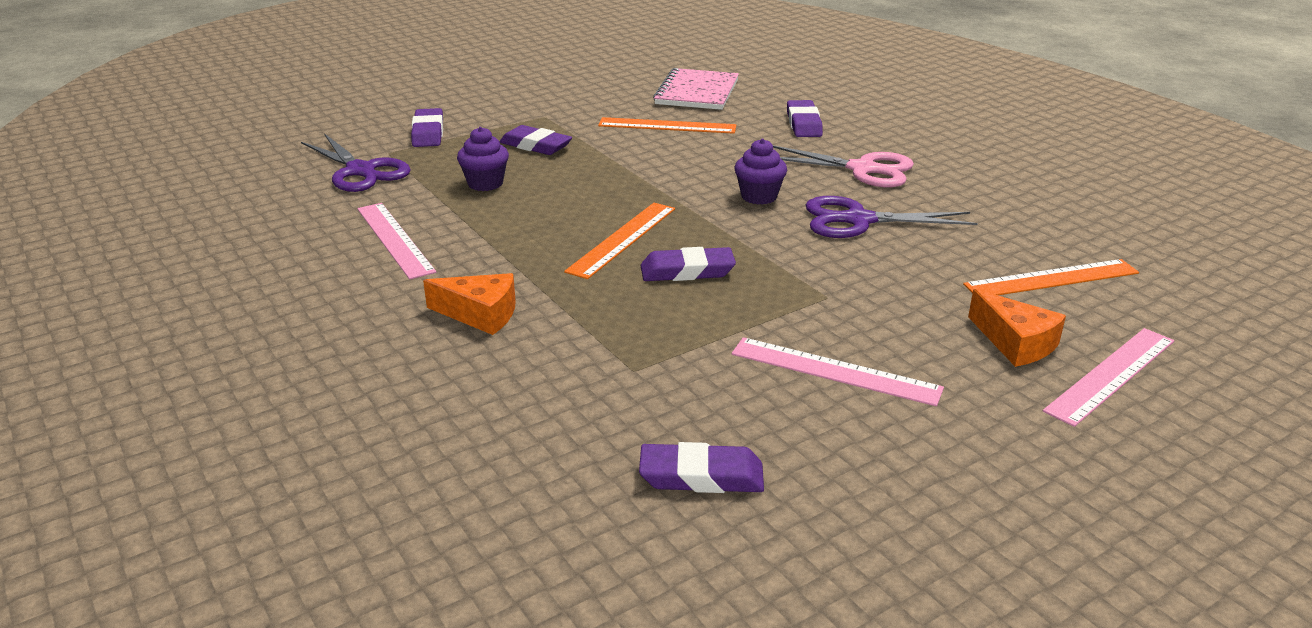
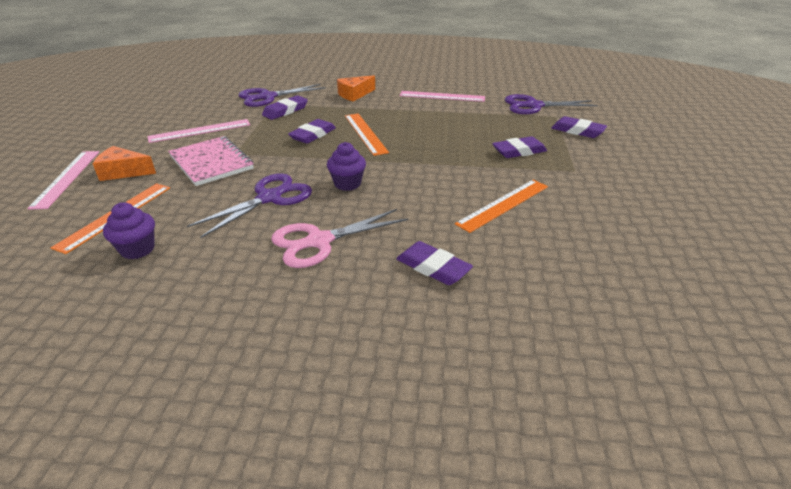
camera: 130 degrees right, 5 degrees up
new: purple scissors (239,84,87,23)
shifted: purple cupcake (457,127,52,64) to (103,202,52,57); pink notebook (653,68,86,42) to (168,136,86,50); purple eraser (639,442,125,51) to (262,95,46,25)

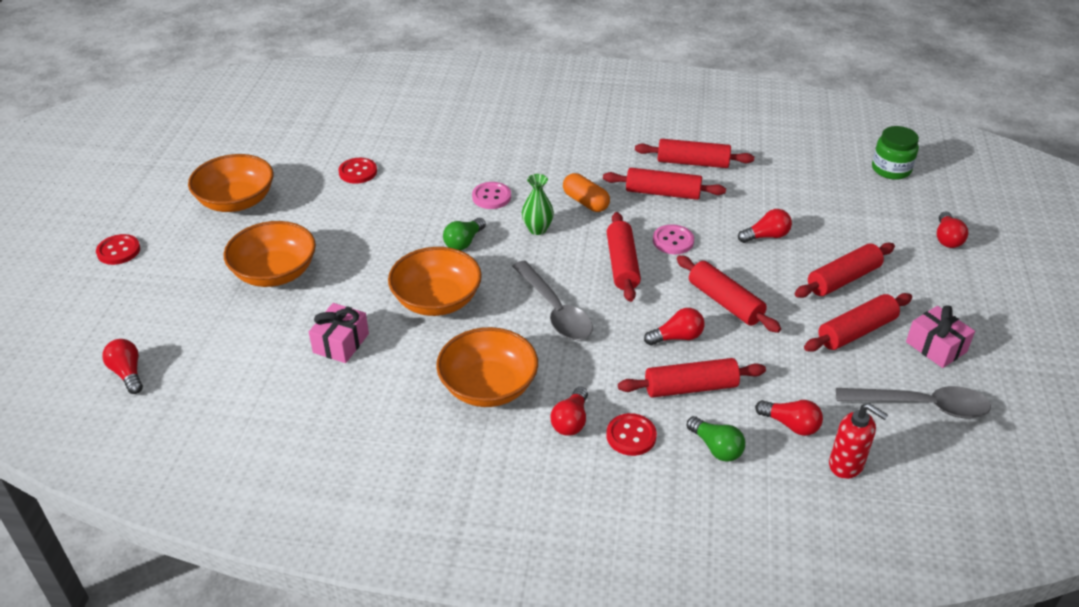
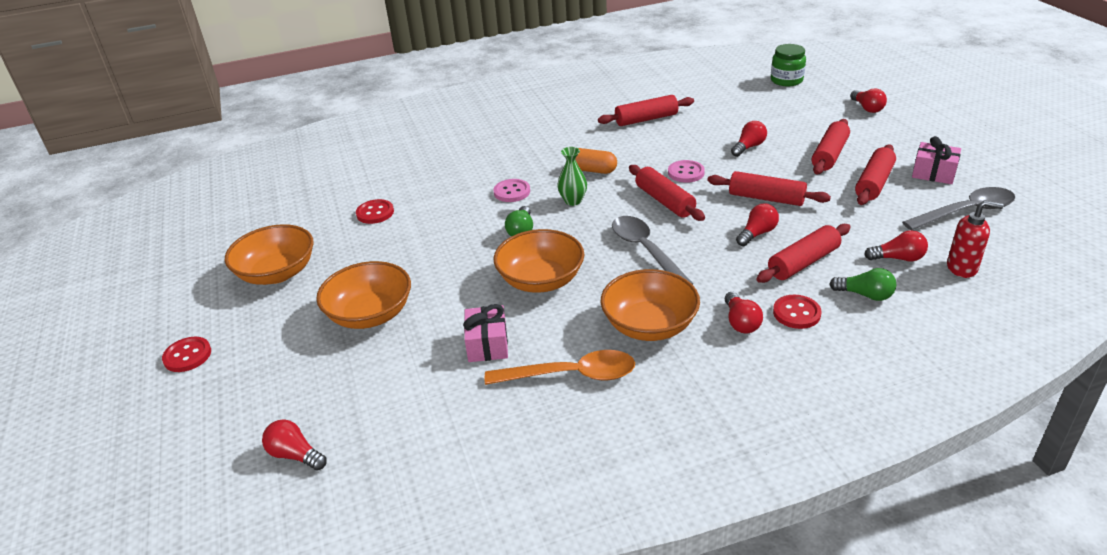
camera: 25 degrees left, 5 degrees down
gone: red rolling pin (603,168,123,32)
new: orange spoon (485,350,150,35)
rotated: grey spoon (512,261,81,79) = (612,216,81,69) 150 degrees counterclockwise

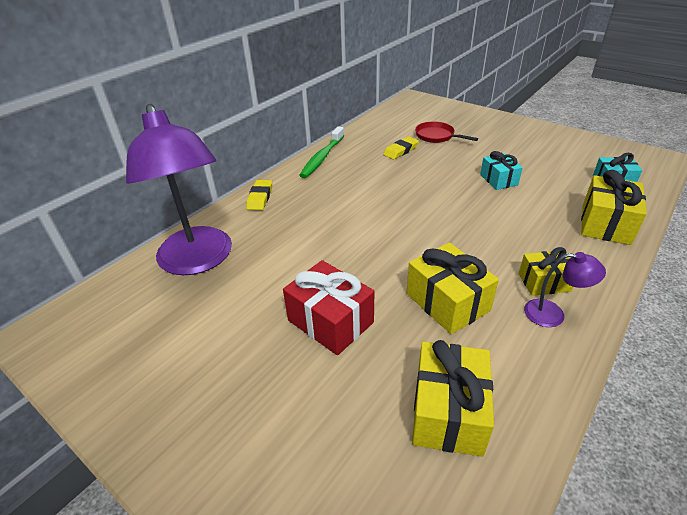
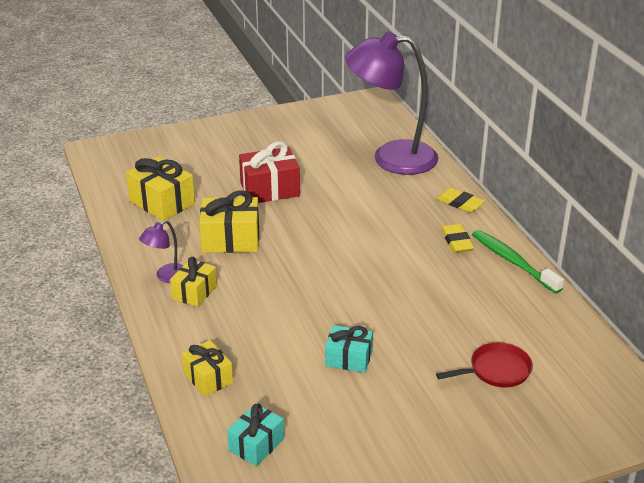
camera: 120 degrees right, 5 degrees down
shifted: yellow eraser (383,136,36,24) to (441,224,33,29)
scaled: yellow gift (581,170,66,75) = (182,340,51,56) x0.64

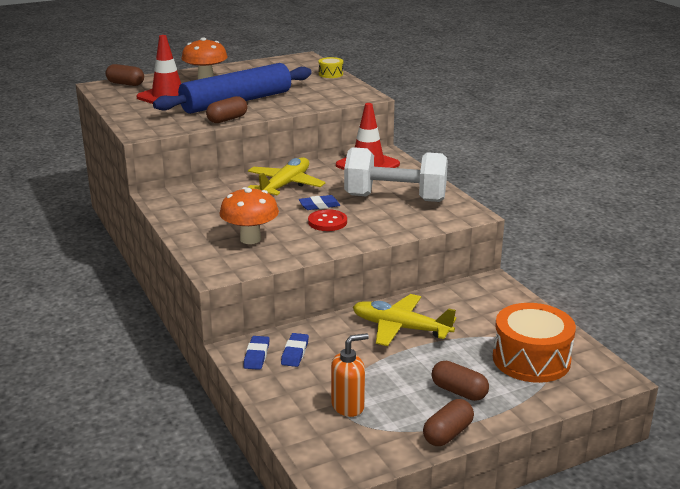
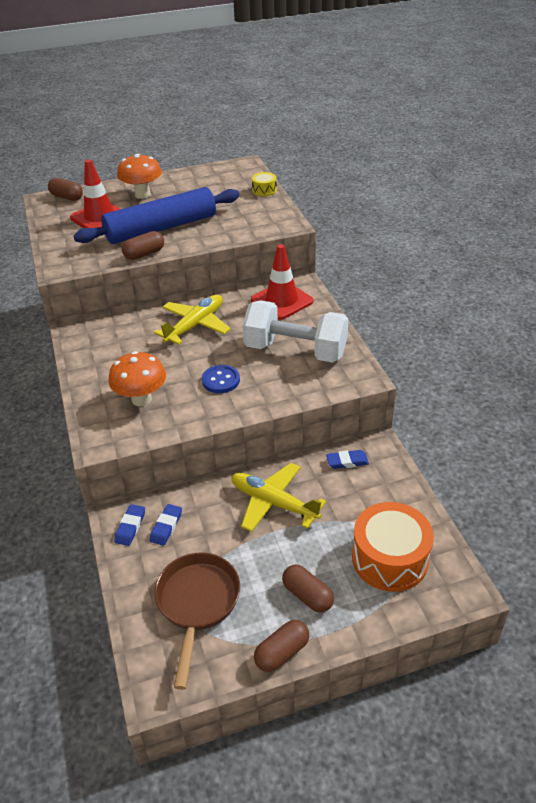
camera: 10 degrees right, 15 degrees up
shifted: blue eraser (299,195,41,15) to (326,450,43,19)
swapped: orange soap dispenser (331,333,38,84) to brown pan (154,552,86,138)
repainted: red button (308,209,39,22) to blue button (202,365,38,28)

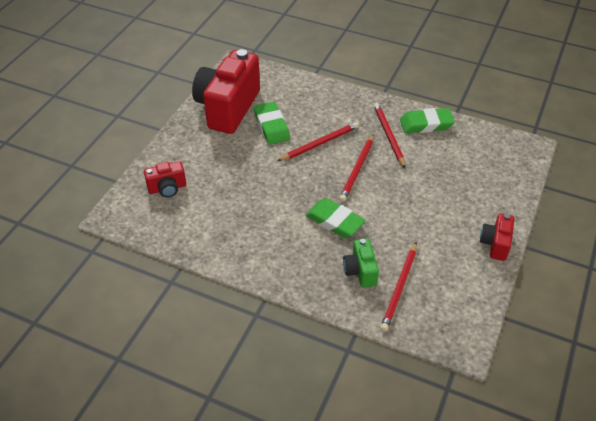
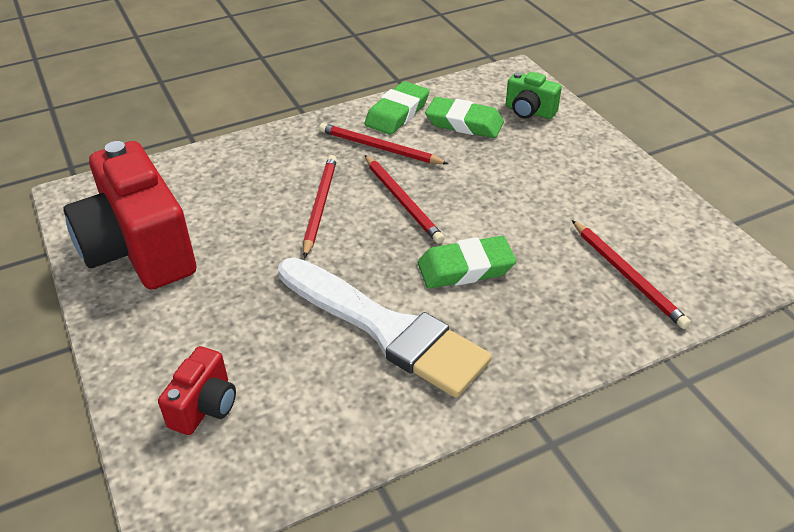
camera: 50 degrees left, 5 degrees down
gone: red camera (480,213,34,48)
new: white brush (278,257,214,141)
shifted: green eraser (254,102,36,43) to (425,97,79,41); green camera (343,239,36,49) to (506,72,56,47)

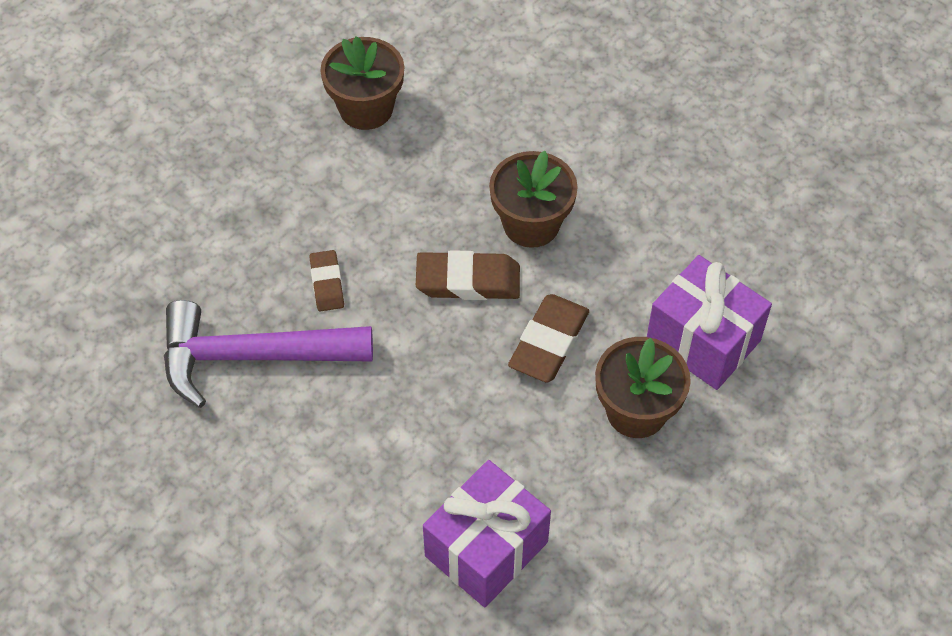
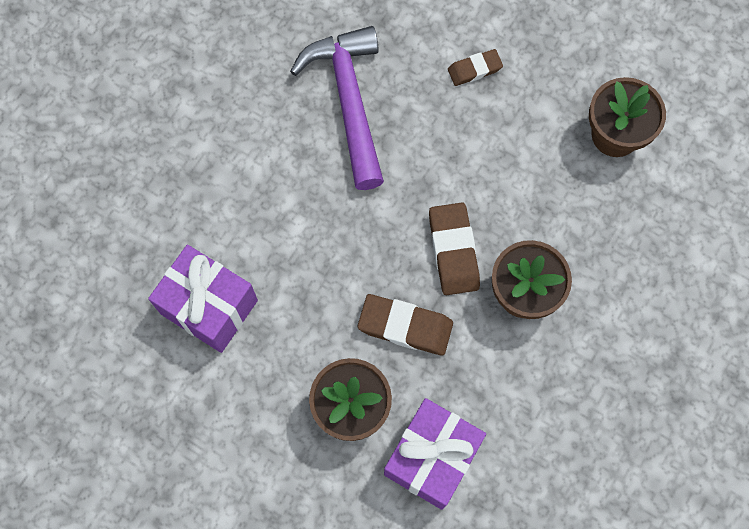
camera: 80 degrees right, 15 degrees up
shifted: brown eraser (309,250,35,61) to (448,49,55,37)

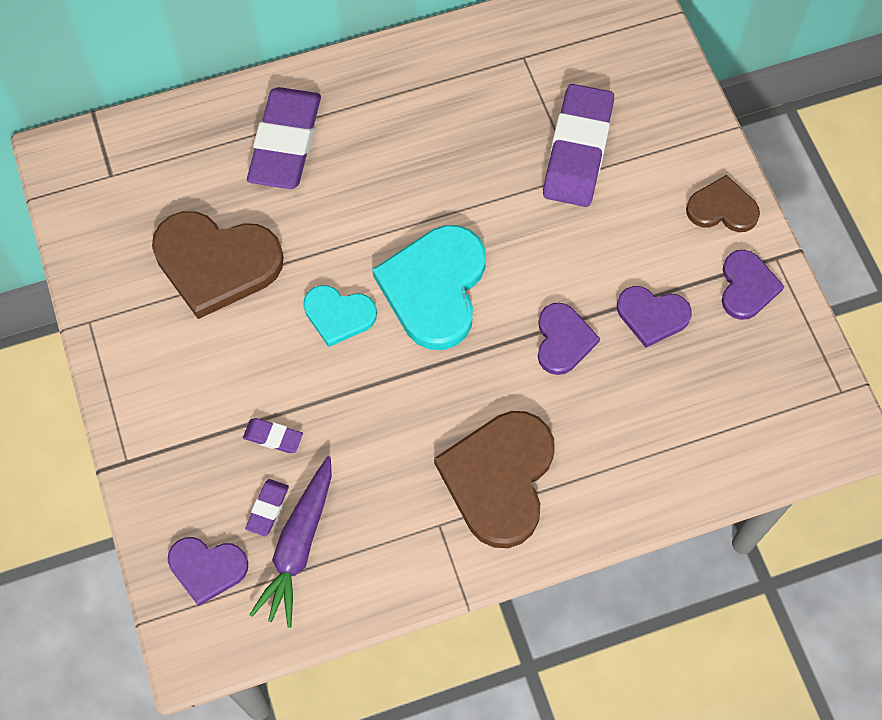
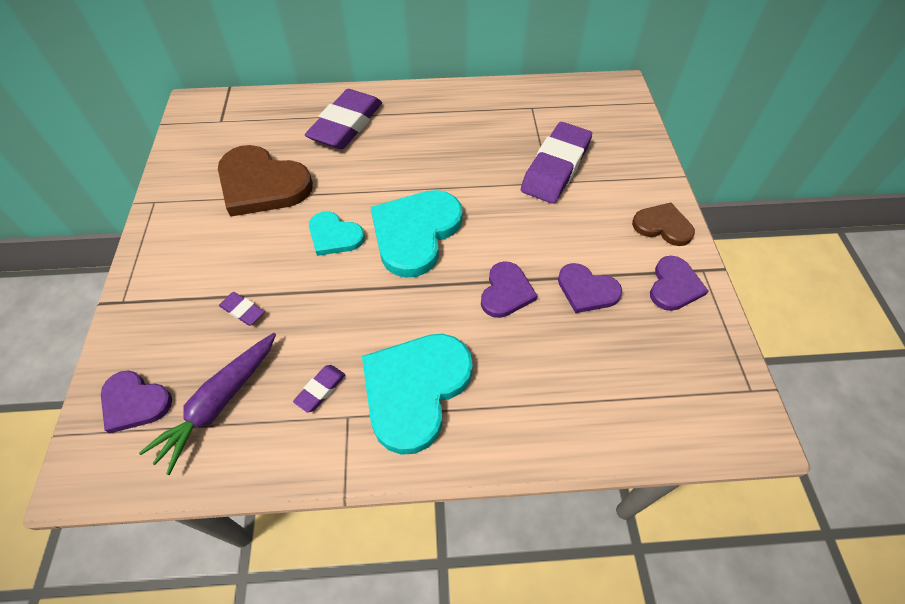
camera: 15 degrees right, 10 degrees down
shifted: purple eraser (245,479,44,57) to (293,365,52,48)
repainted: brown heart (434,411,120,137) to turquoise heart (362,334,111,121)

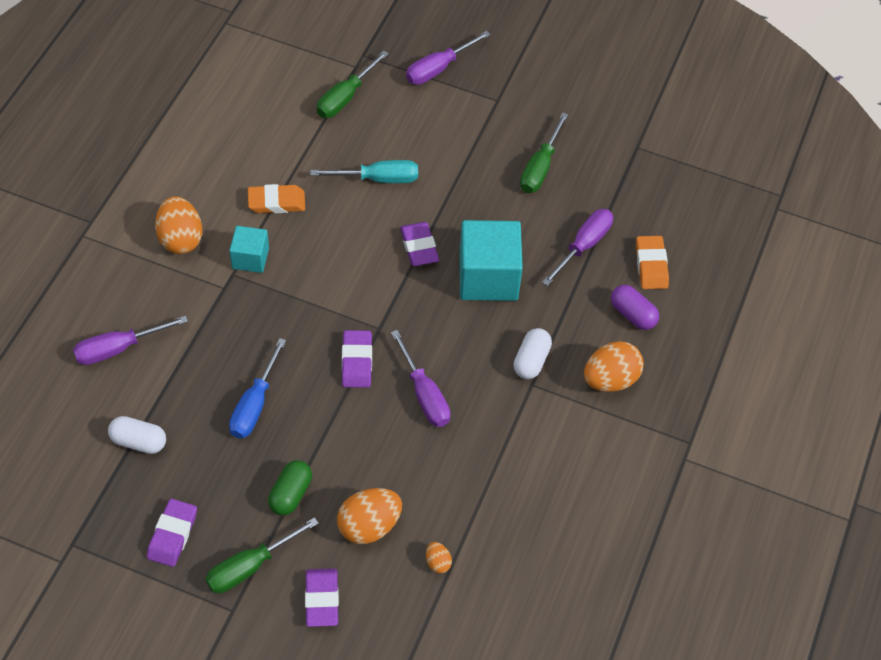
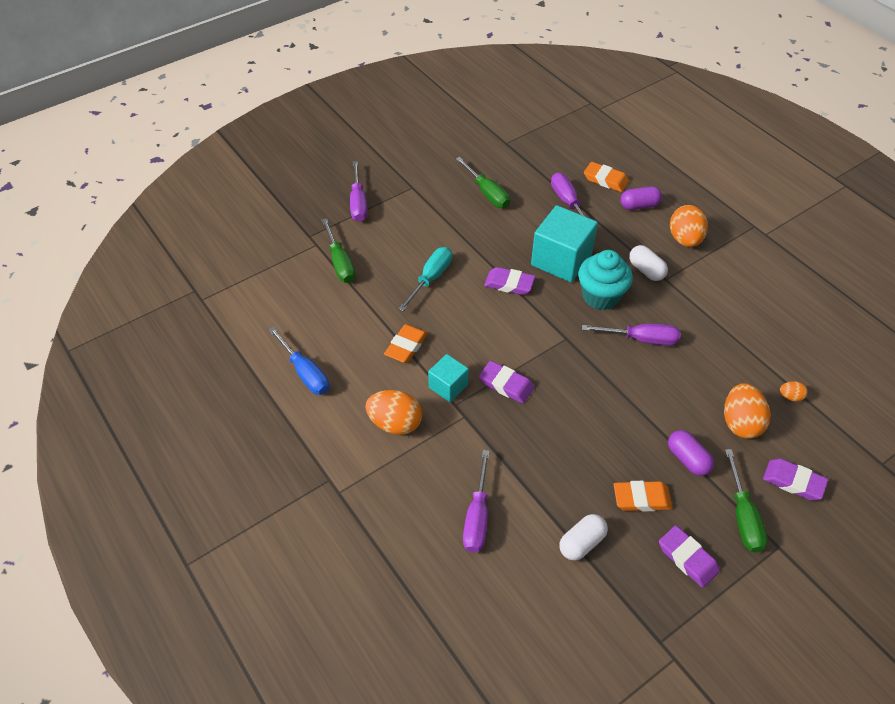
camera: 55 degrees left, 5 degrees down
new: turquoise cupcake (578,250,55,60); orange eraser (614,481,58,31)
shifted: blue screwdriver (229,338,57,100) to (268,327,61,68); purple eraser (342,330,30,58) to (479,361,55,43)
repainted: green capsule (268,460,44,56) to purple capsule (668,430,46,46)

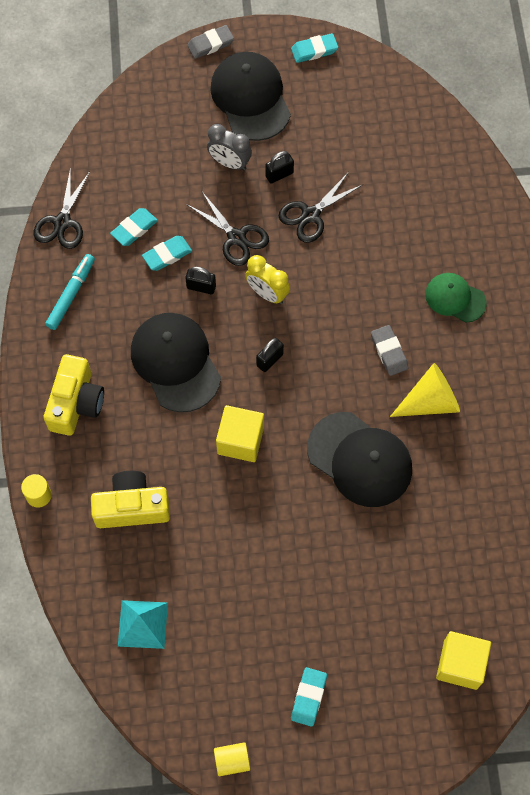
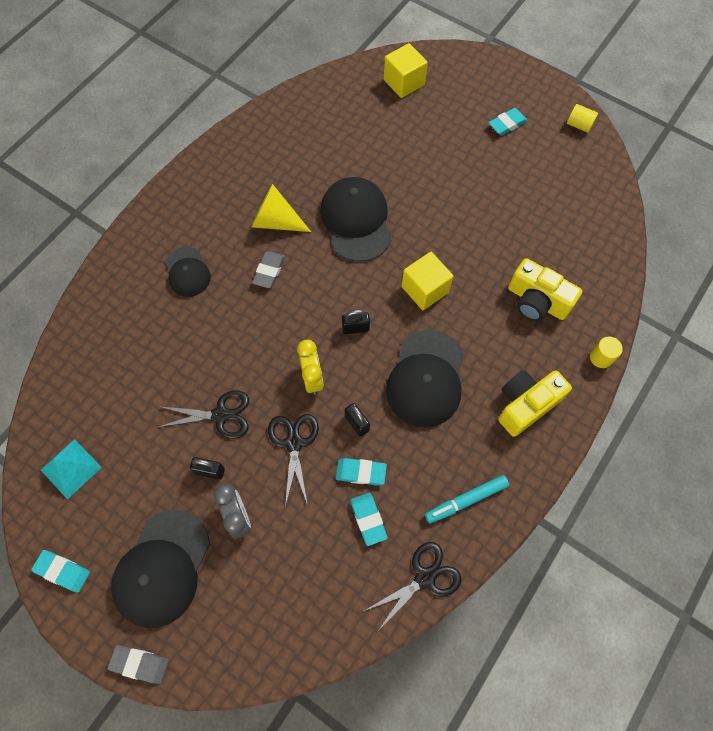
camera: 140 degrees left, 0 degrees up
shifted: turquoise pyramid (118,600,50,49) to (41,439,61,60)
repainted: green cap (425,273,62,50) to black cap (166,247,45,50)
rotated: turquoise eraser (110,208,48,38) = (350,493,37,53) 75 degrees clockwise

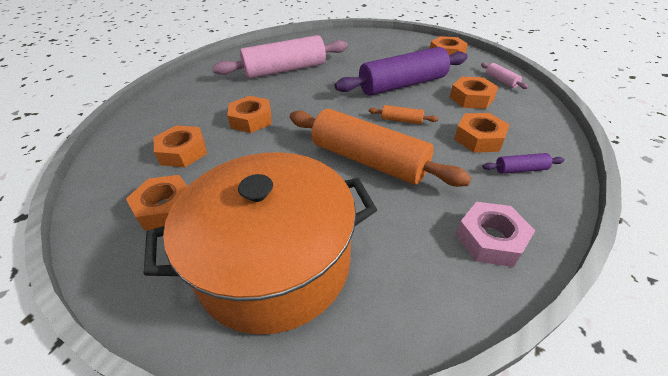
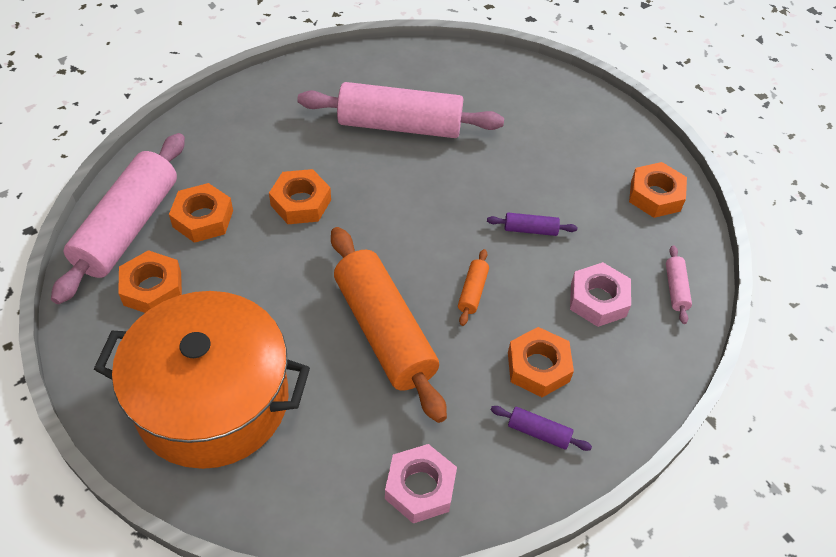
camera: 25 degrees right, 10 degrees up
new: pink rolling pin (51,133,134,171)
repainted: orange nut (450,77,48,32) to pink nut (570,262,61,65)
rotated: orange rolling pin (369,105,69,19) = (458,249,31,77) 60 degrees clockwise
scaled: purple rolling pin (335,47,133,49) = (487,213,90,23) x0.40

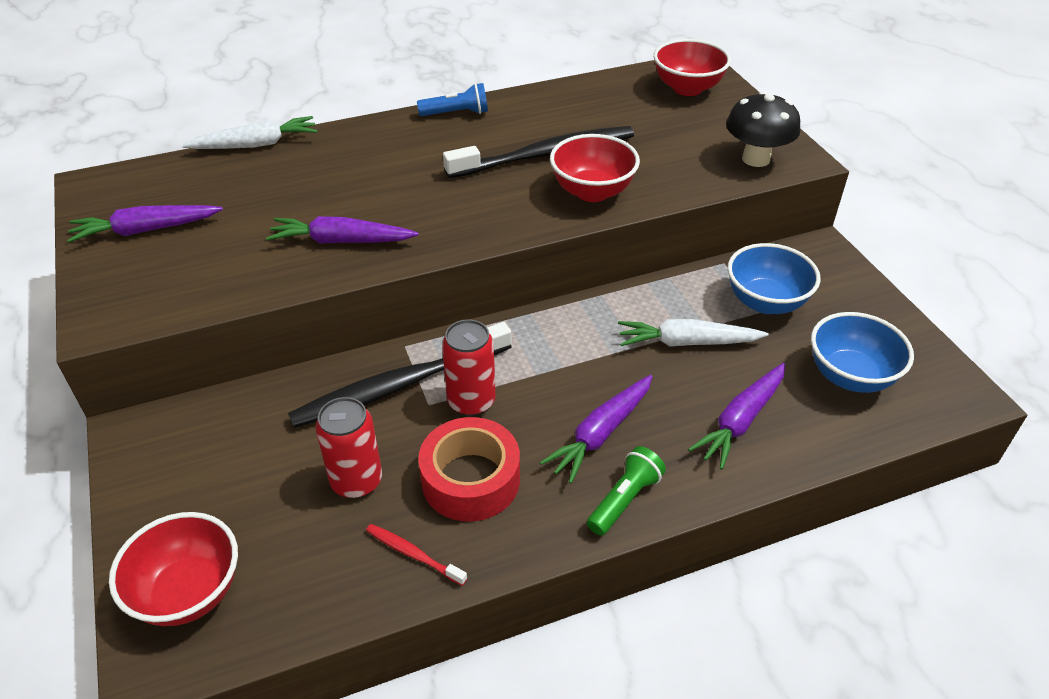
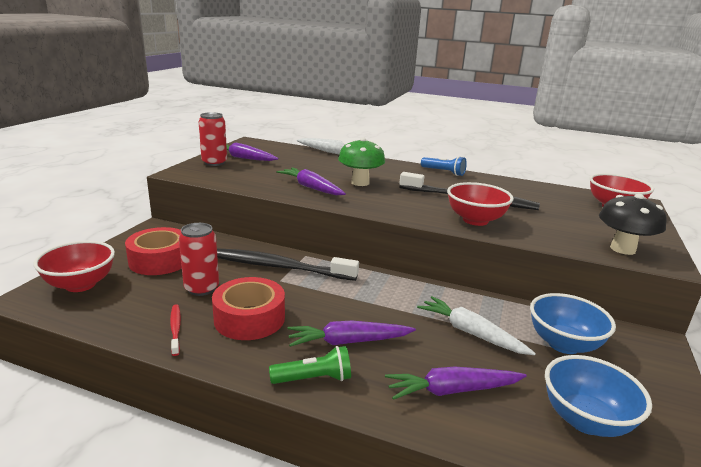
camera: 40 degrees right, 20 degrees down
new: red tape (125,227,57,48); green mushroom (338,137,47,49)
shifted: red can (442,320,54,96) to (198,112,29,54)

